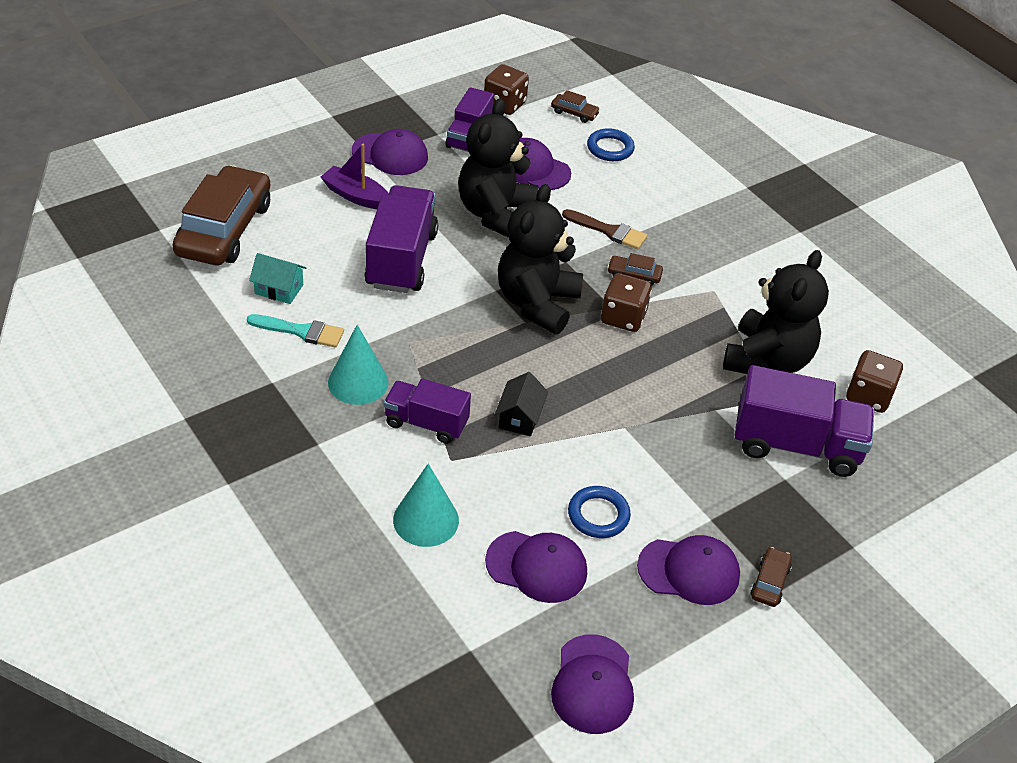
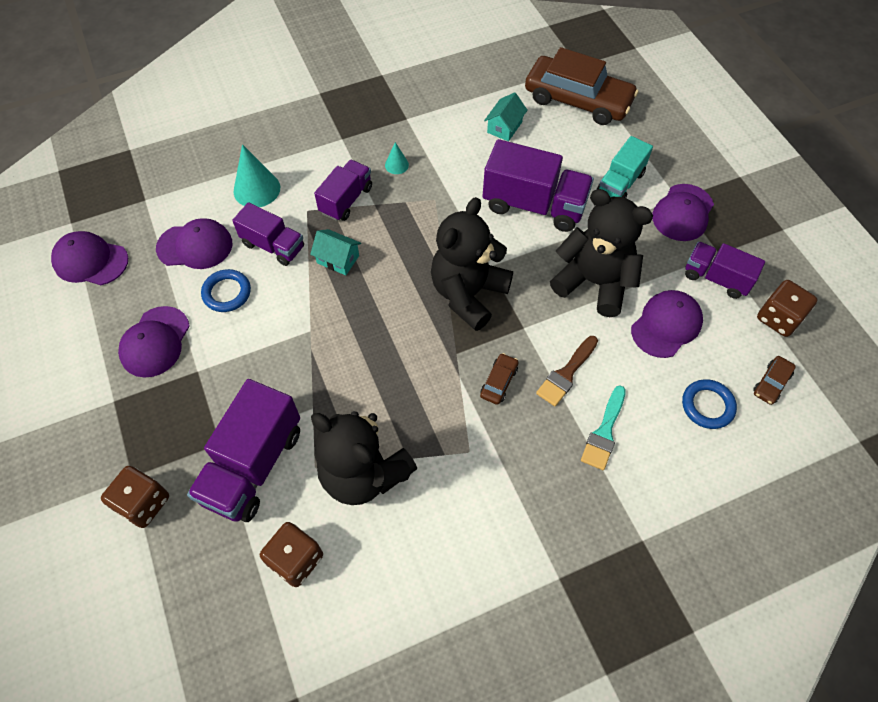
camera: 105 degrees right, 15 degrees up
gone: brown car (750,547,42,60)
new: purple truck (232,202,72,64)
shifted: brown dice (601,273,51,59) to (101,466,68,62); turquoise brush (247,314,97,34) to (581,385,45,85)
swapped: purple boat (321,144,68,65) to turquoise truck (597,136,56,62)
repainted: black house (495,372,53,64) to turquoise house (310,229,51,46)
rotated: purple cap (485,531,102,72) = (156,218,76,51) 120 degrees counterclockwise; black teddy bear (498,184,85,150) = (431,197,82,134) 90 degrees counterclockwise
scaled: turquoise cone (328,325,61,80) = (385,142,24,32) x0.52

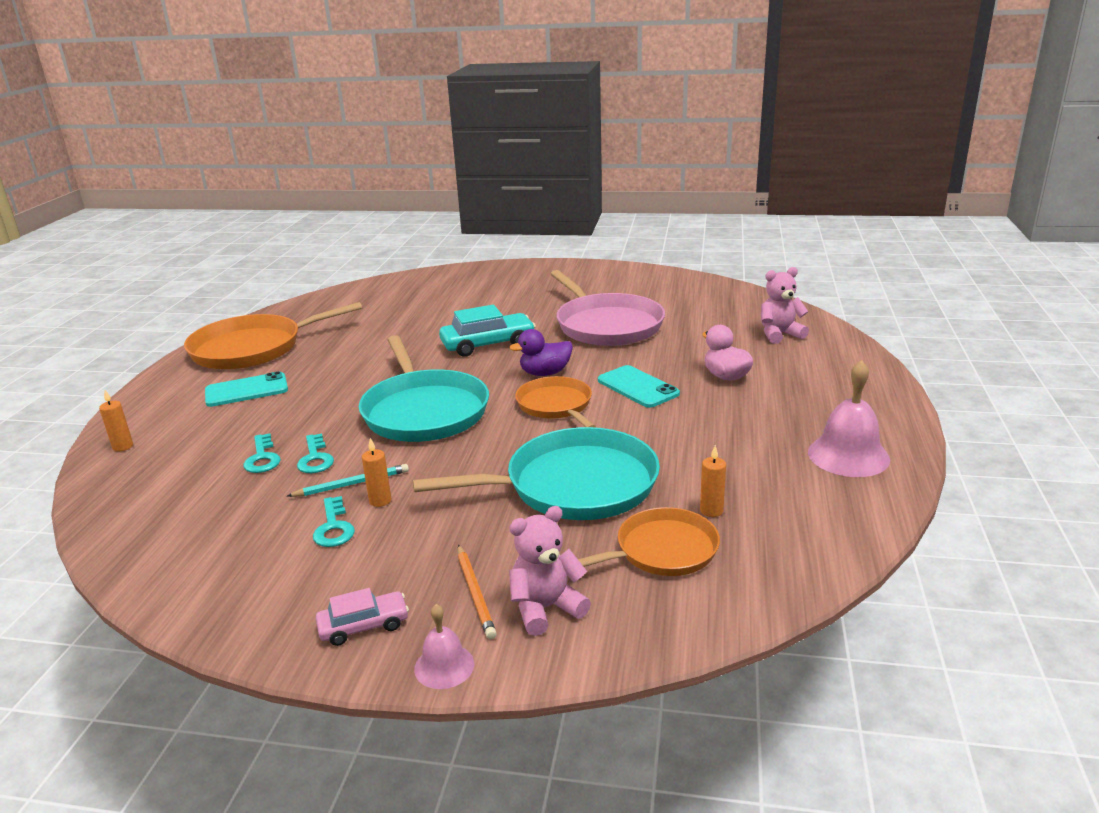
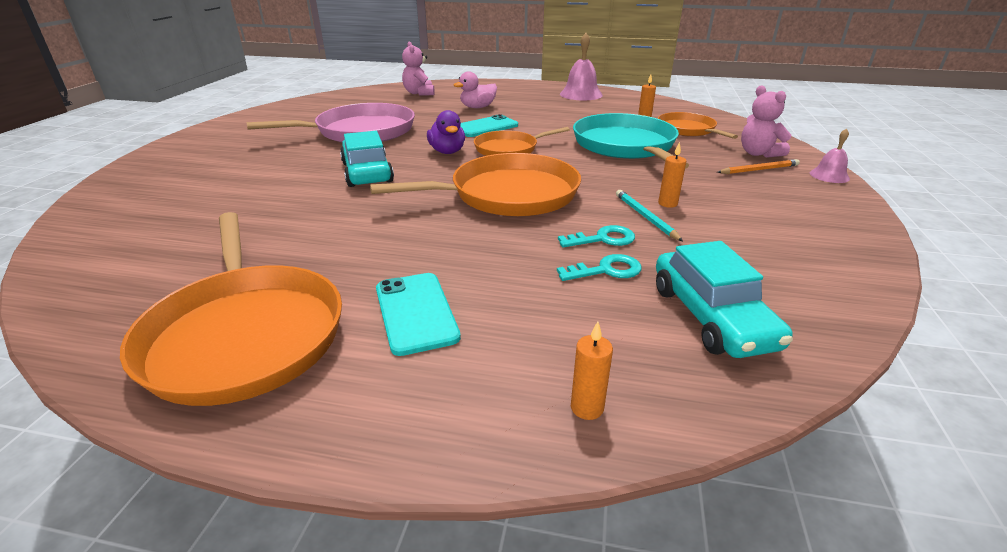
camera: 90 degrees left, 5 degrees up
gone: turquoise key (313,496,42,51); pink car (316,588,93,58)
new: turquoise car (656,241,137,117)
repainted: turquoise pan (359,335,130,107) to orange pan (370,153,211,64)

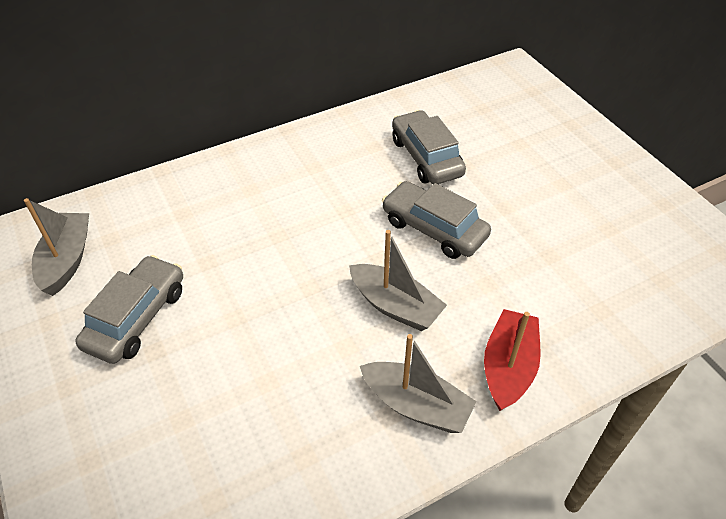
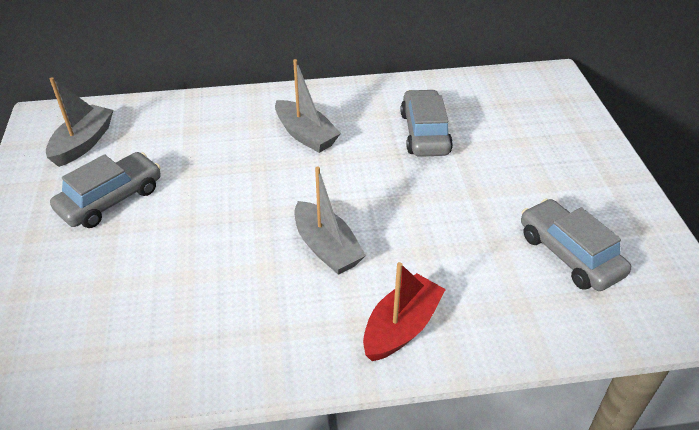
camera: 20 degrees right, 5 degrees down
shifted: grey boat (360,334,117,99) to (275,59,66,94); grey car (382,181,109,78) to (521,199,110,92)

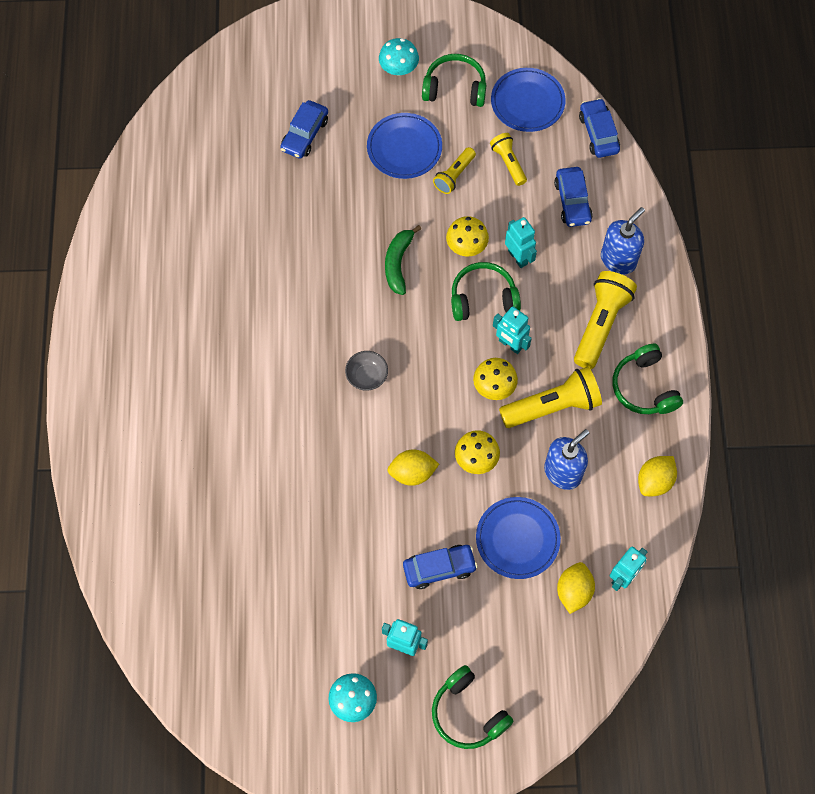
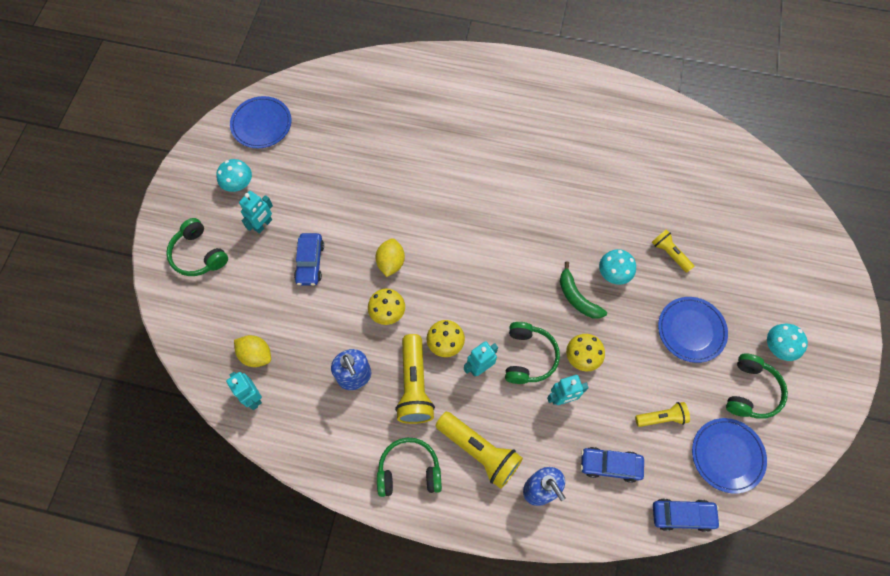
camera: 105 degrees right, 0 degrees up
gone: blue car (280,100,48,59); grey bowl (345,351,43,40); yellow lemon (638,456,39,40)
new: turquoise mushroom (599,249,37,36)
shifted: blue plate (476,497,85,82) to (230,96,61,52); yellow flashlight (433,147,43,47) to (652,229,42,44)
rotated: green headphones (432,665,82,84) = (166,218,62,58) 105 degrees counterclockwise; green banana (385,225,36,70) = (560,262,47,57) 150 degrees counterclockwise

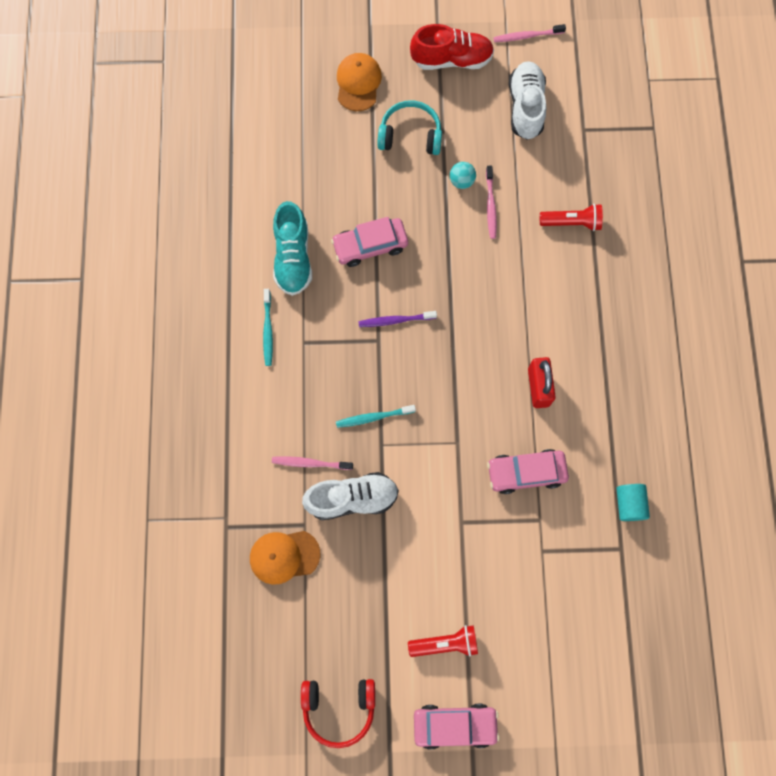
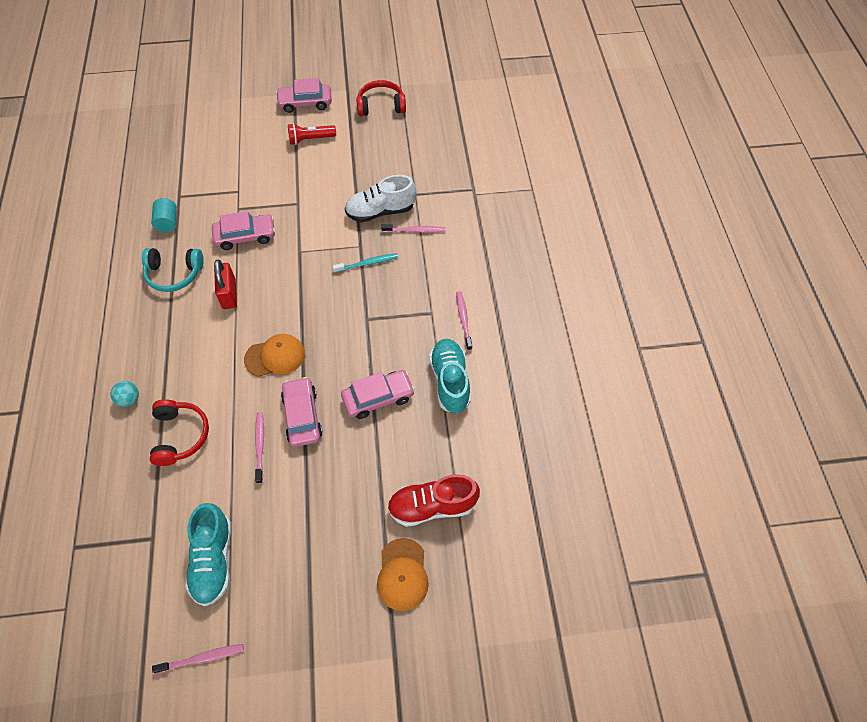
camera: 175 degrees right, 15 degrees down
gone: purple toothbrush (358,311,79,16)
new: pink car (281,377,42,70)
shifted: turquoise ball (450,162,26,27) to (111,381,28,26); turquoise headphones (377,100,65,55) to (142,248,62,44); orange cap (250,531,70,54) to (244,334,61,43); red shoe (410,24,84,46) to (387,474,93,53)
swapped: red flashlight (540,204,63,27) to red headphones (150,399,59,67)
repainted: white shoe (509,61,37,79) to turquoise shoe (186,503,45,103); turquoise toothbrush (263,289,10,77) to pink toothbrush (456,291,16,60)

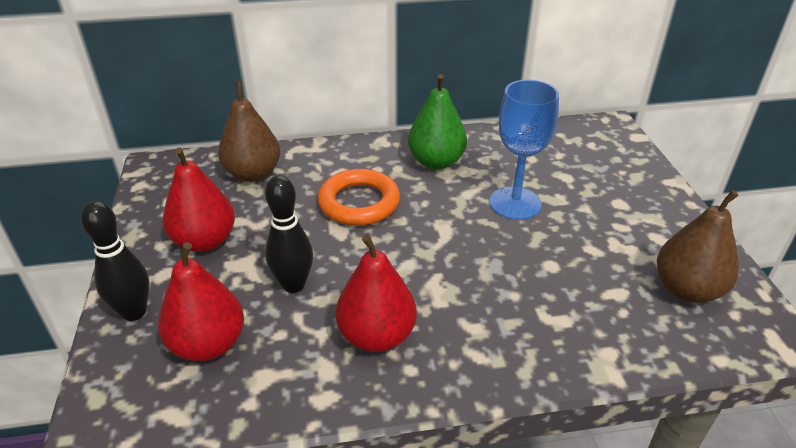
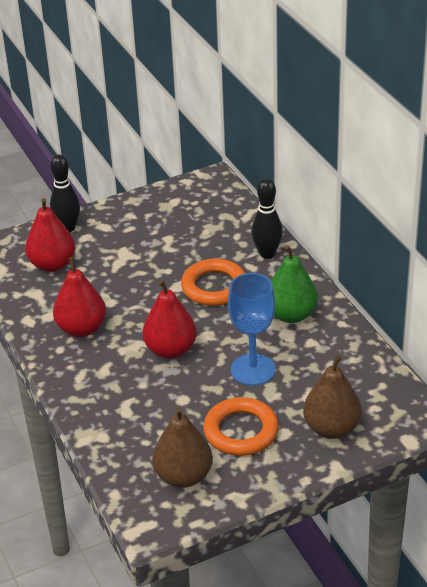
camera: 75 degrees right, 0 degrees up
new: orange ring (203,397,76,59)
shifted: red pear (163,147,72,105) to (142,280,55,79); black bowling pin (265,175,48,118) to (251,179,32,80); brown pear (218,82,62,100) to (303,355,59,84)

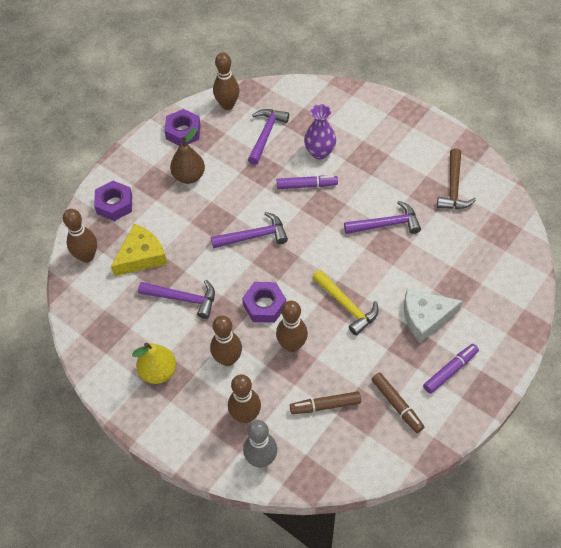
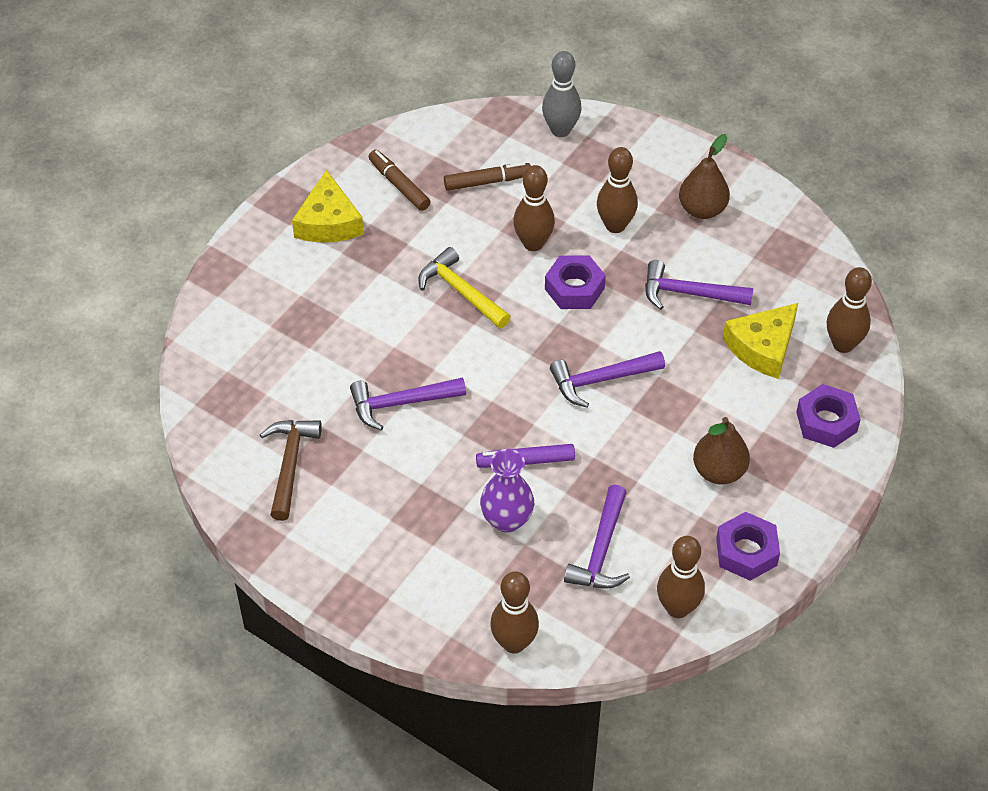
camera: 175 degrees right, 5 degrees down
gone: white cheese (404,289,59,54)
shifted: brown bowling pin (228,374,33,49) to (490,571,49,82)
swapped: purple marker (423,344,56,50) to yellow cheese (292,170,72,73)
repainted: yellow pear (132,343,44,41) to brown pear (679,134,51,85)

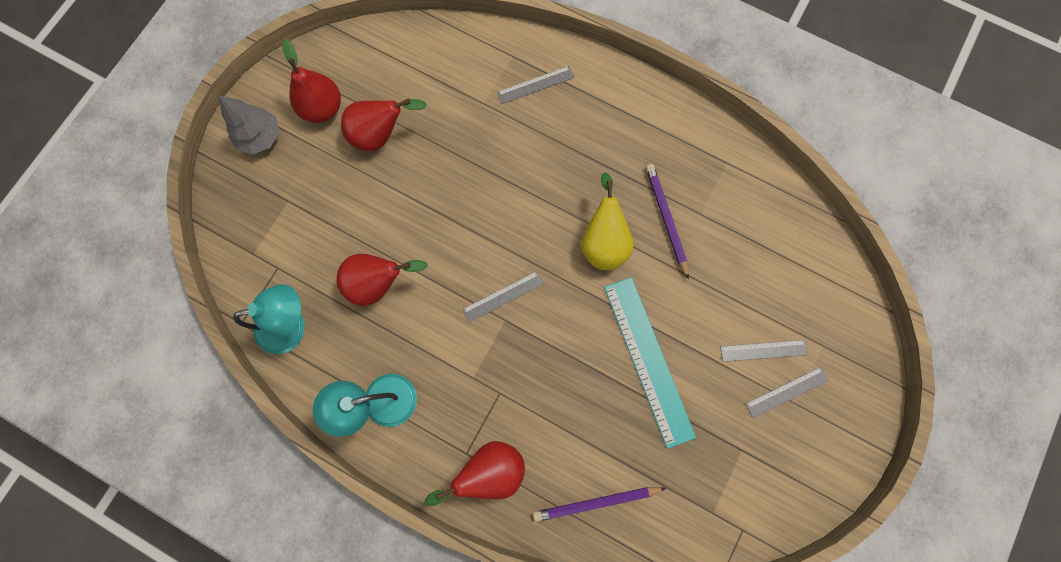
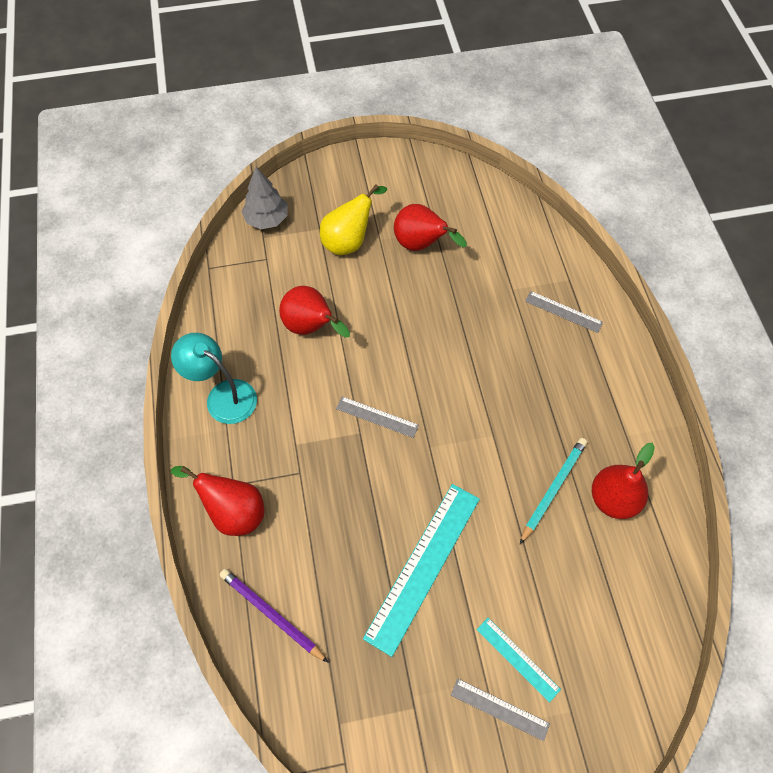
camera: 50 degrees right, 15 degrees down
gone: turquoise lamp (233,284,72,70)
shifted: grey tree (219,96,60,58) to (242,167,45,62); yellow pear (581,172,52,98) to (320,184,67,71); red pear (282,39,59,84) to (592,443,63,76)
repainted: grey ruler (720,340,88,22) to turquoise ruler (477,618,84,85); purple pencil (646,164,43,115) to turquoise pencil (520,438,67,106)

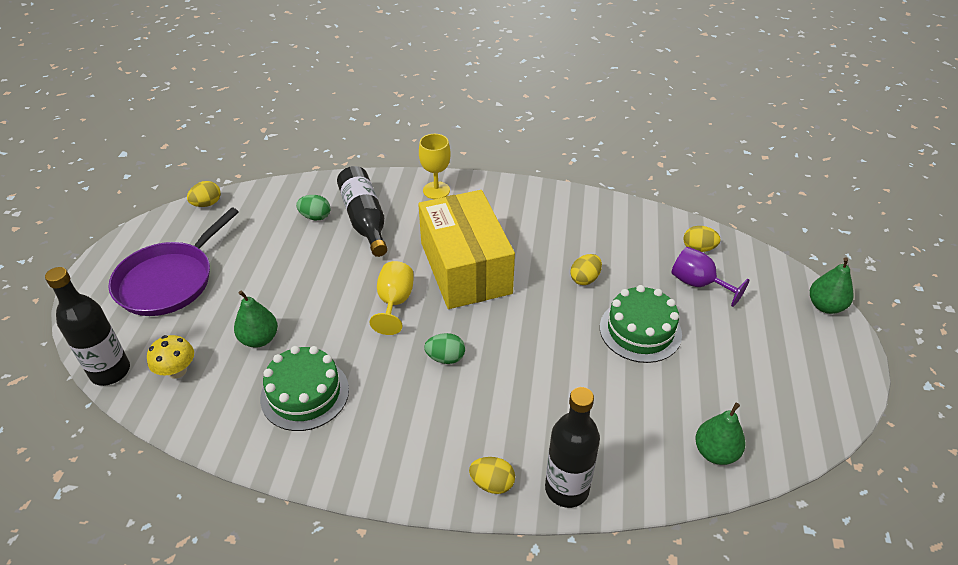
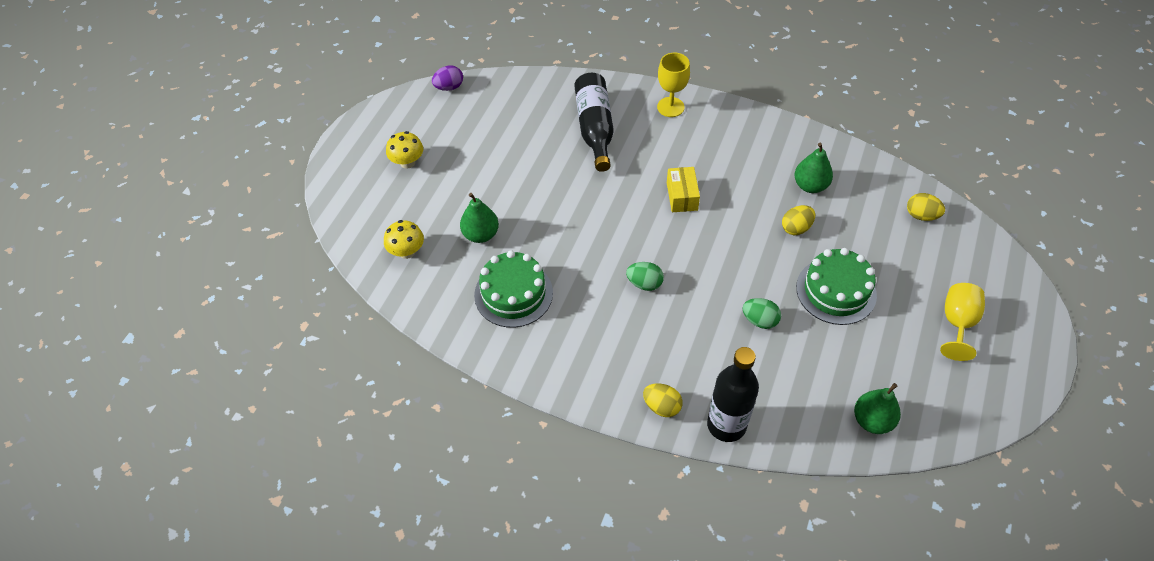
camera: 15 degrees right, 10 degrees up
gone: black bottle (45,267,85,119); purple goblet (672,247,77,60)
shifted: green egg (296,195,35,25) to (743,298,38,31); green pear (810,258,43,56) to (795,143,38,50); yellow goblet (369,261,44,74) to (940,283,45,78)
swapped: purple pan (108,208,131,108) to yellow mushroom (386,131,37,38)
repainted: yellow egg (187,181,34,26) to purple egg (432,65,31,26)
scaled: yellow box (418,190,97,119) = (667,167,33,45) x0.41

